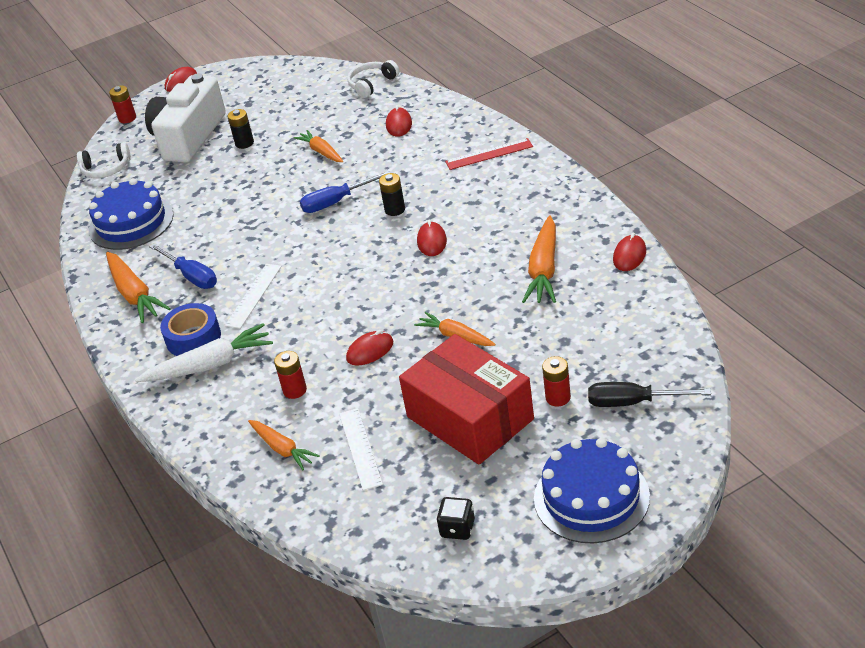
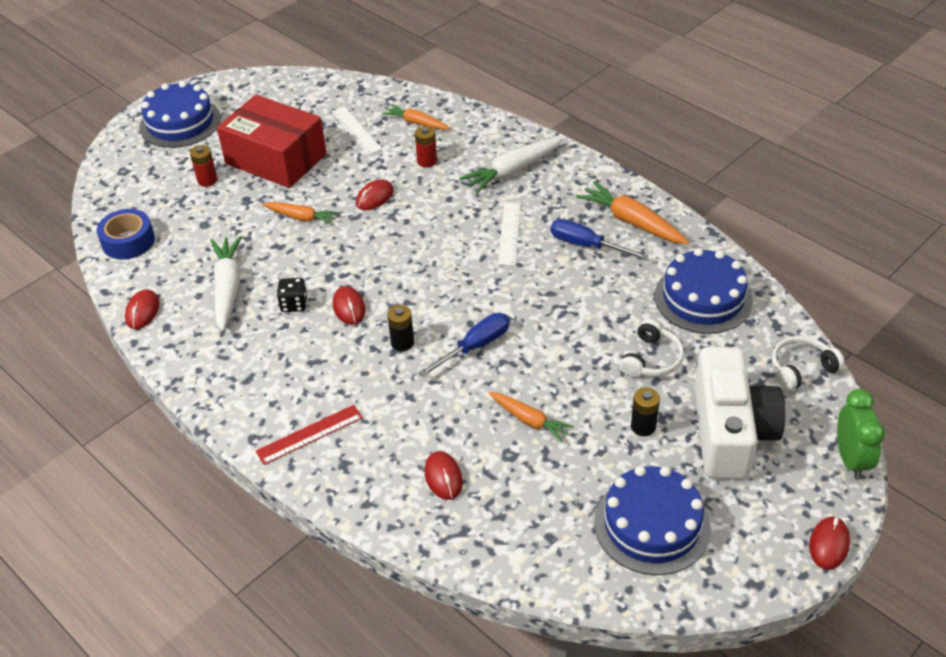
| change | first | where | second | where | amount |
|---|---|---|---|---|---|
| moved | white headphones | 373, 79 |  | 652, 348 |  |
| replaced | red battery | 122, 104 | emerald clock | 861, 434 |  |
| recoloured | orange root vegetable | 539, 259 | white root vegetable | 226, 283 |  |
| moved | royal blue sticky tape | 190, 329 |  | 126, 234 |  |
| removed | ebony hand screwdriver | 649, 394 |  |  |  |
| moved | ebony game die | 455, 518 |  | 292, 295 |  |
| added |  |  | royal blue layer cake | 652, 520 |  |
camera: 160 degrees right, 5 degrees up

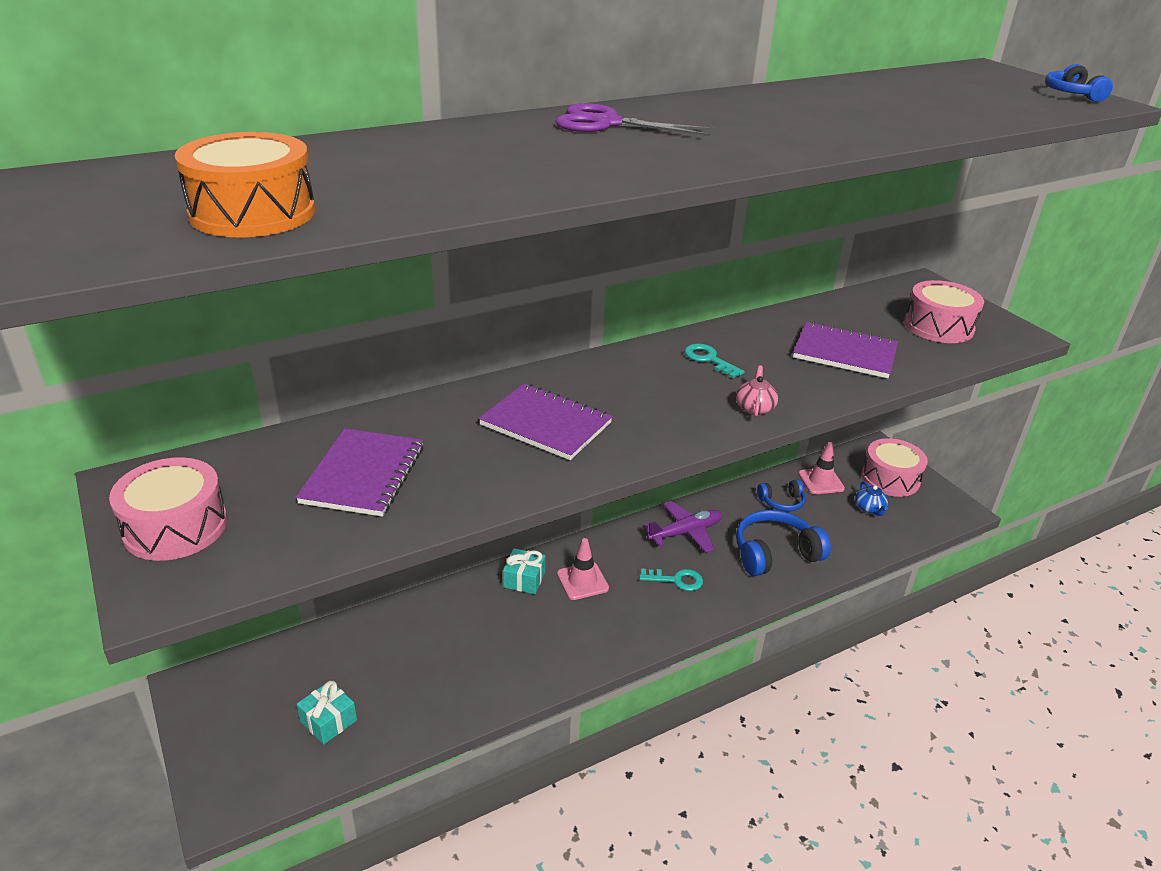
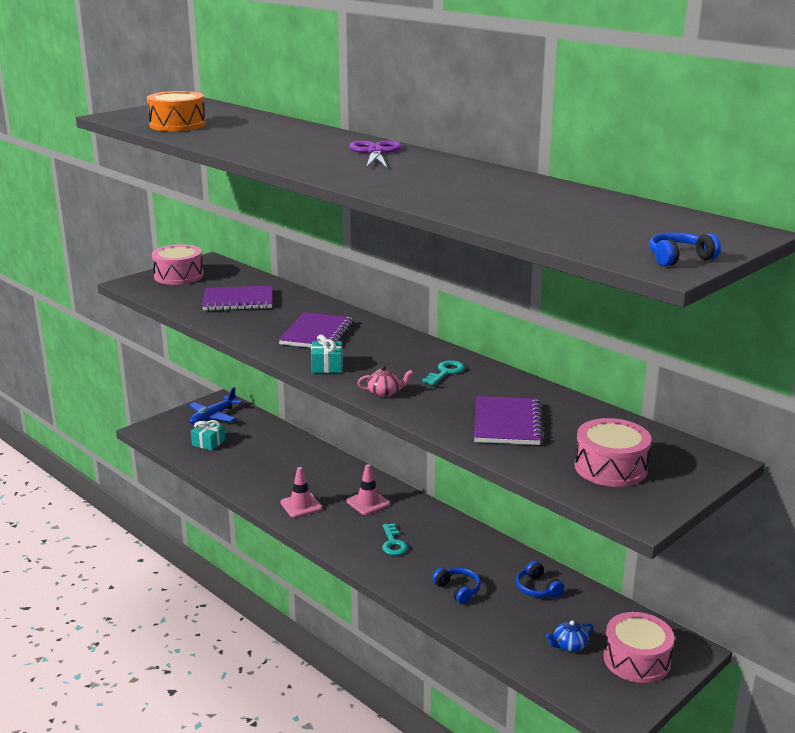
| change | first | where | second | where | amount |
|---|---|---|---|---|---|
| moved | rosy safety cone | 821, 468 |  | 301, 492 |  |
| removed | violet plane | 682, 527 |  |  |  |
| resized | royal blue headphones | 783, 543 |  | 456, 586 | x0.56 |
| moved | aqua wrapped gift | 524, 571 |  | 327, 354 |  |
| added |  |  | royal blue plane | 215, 406 |  |
camera: 75 degrees right, 10 degrees down

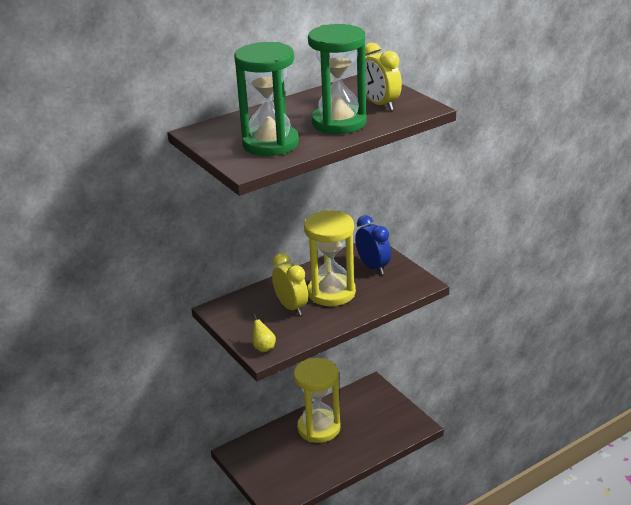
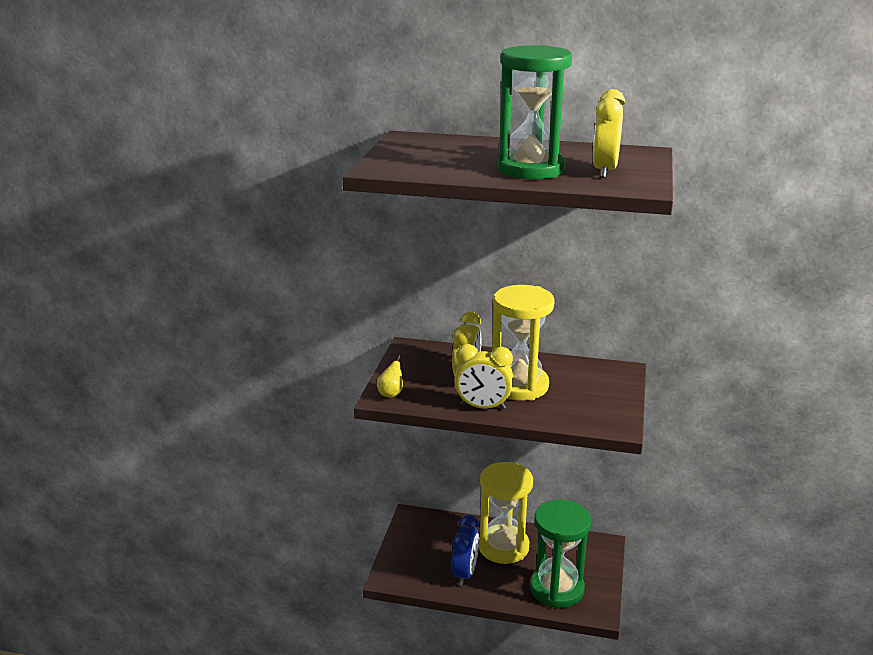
| change | first | where | second | where | amount |
|---|---|---|---|---|---|
| moved | emerald sandglass | 266, 99 |  | 560, 554 |  |
| moved | royal blue clock | 373, 244 |  | 465, 550 |  |
| added |  |  | bright yellow clock | 483, 377 |  |
camera: 45 degrees right, 5 degrees down

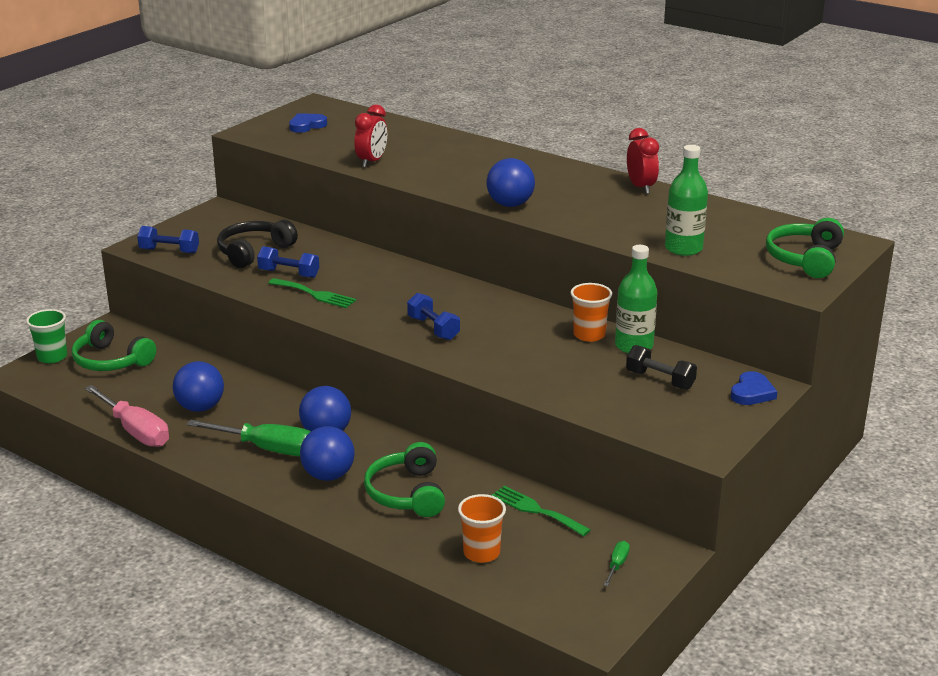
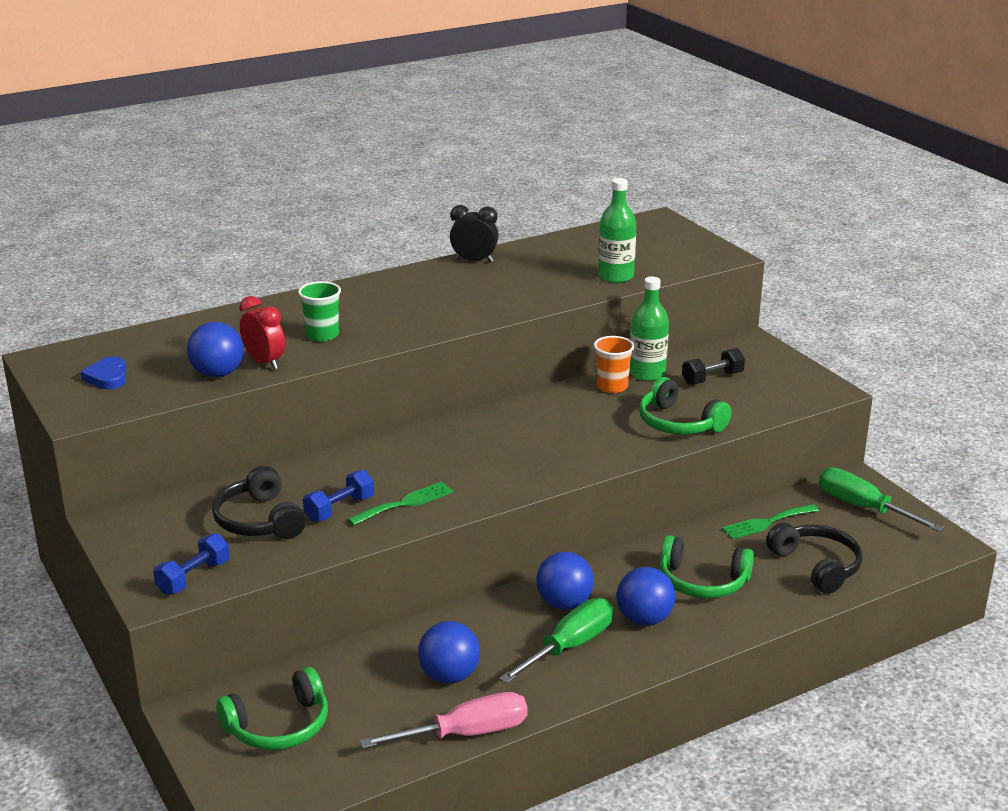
| change | first | where | second | where | amount |
|---|---|---|---|---|---|
| recoloured | red clock | 643, 161 | ebony clock | 474, 233 |  |
| moved | royal blue sphere | 510, 182 |  | 215, 349 |  |
| moved | emerald headphones | 805, 248 |  | 685, 406 |  |
| removed | royal blue dumbbell | 433, 316 |  |  |  |
| moved | emerald tumbler | 46, 336 |  | 319, 311 |  |
| removed | royal blue heart shape | 754, 388 |  |  |  |
| replaced | orange tumbler | 482, 528 | ebony headphones | 814, 558 |  |
| resized | emerald hand screwdriver | 617, 563 |  | 881, 499 | x2.23 |
camera: 65 degrees left, 0 degrees up

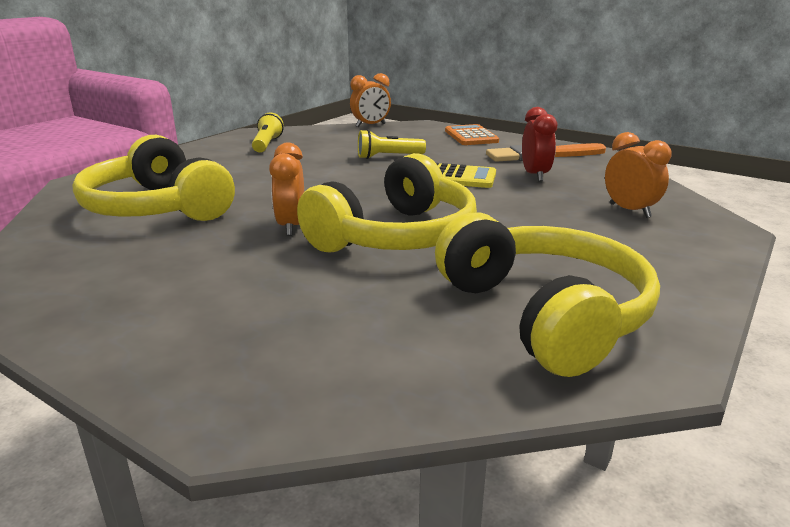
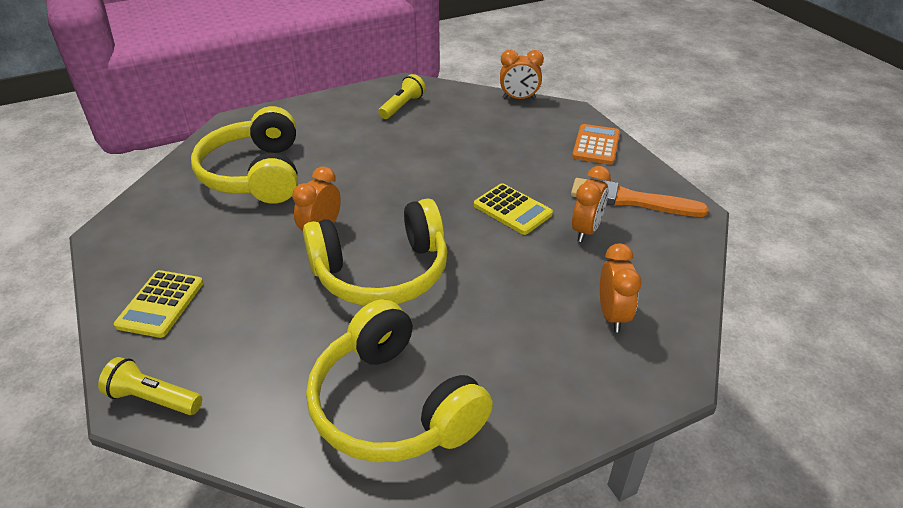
| change | first | where | second | where | amount |
|---|---|---|---|---|---|
| recoloured | red clock | 539, 144 | orange clock | 591, 204 |  |
| moved | bright yellow flashlight | 392, 144 |  | 150, 386 |  |
| turned | bright yellow headphones | 547, 294 |  | 399, 380 | 135 degrees clockwise |
| added |  |  | bright yellow calculator | 158, 304 |  |
camera: 30 degrees right, 15 degrees up

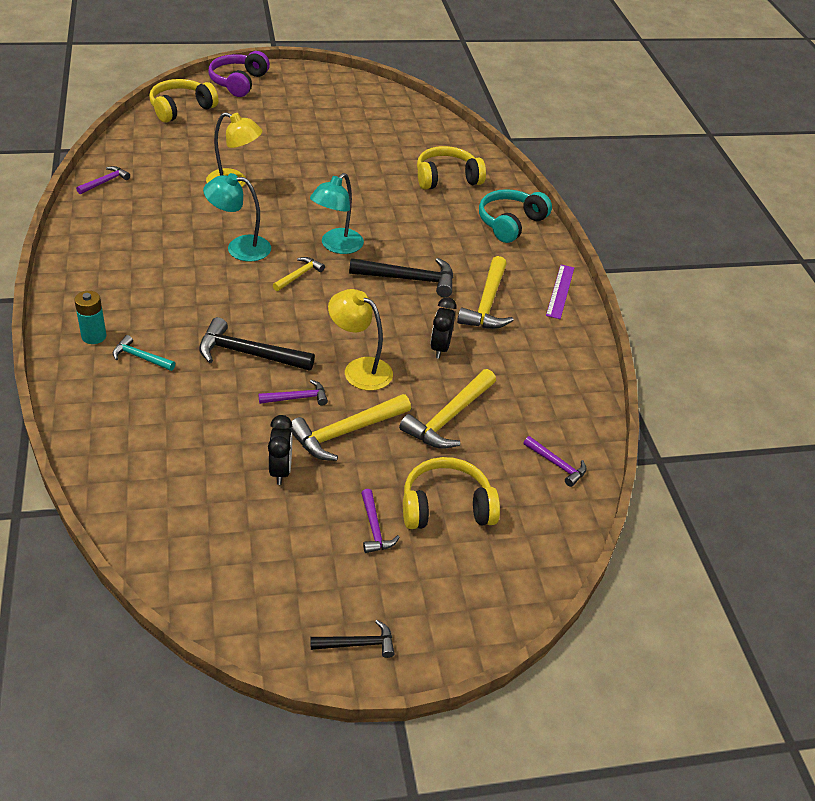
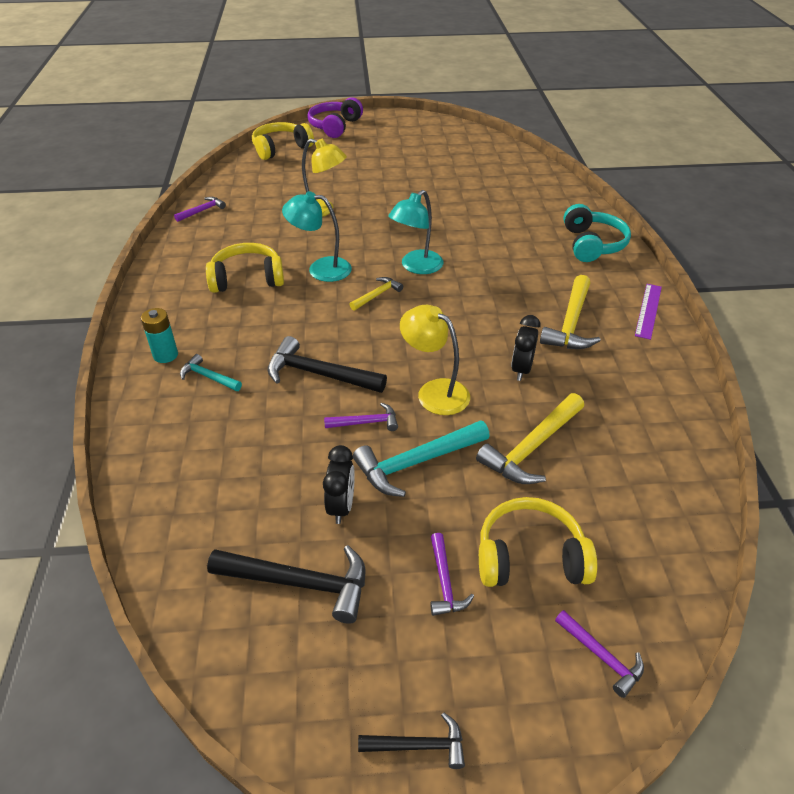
| change | first | where | second | where | amount |
|---|---|---|---|---|---|
| moved | bright yellow headphones | 451, 168 |  | 245, 268 |  |
| turned | aqua headphones | 515, 216 |  | 597, 233 | 135 degrees clockwise |
| moved | ebony carpenter's hammer | 401, 277 |  | 286, 584 |  |
| recoloured | bright yellow carpenter's hammer | 350, 427 | aqua carpenter's hammer | 421, 458 |  |
| moved | violet carpenter's hammer | 555, 461 |  | 599, 654 |  |
camera: 10 degrees right, 0 degrees up

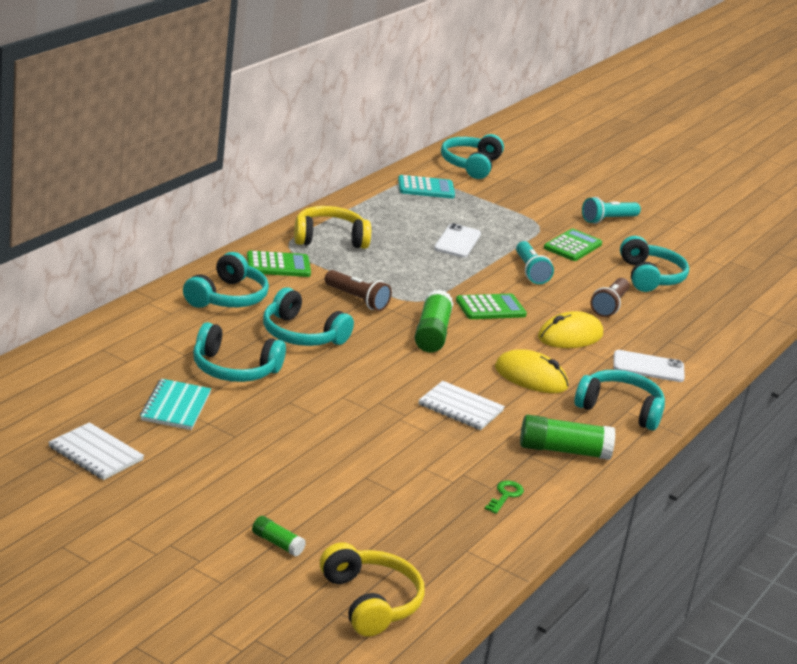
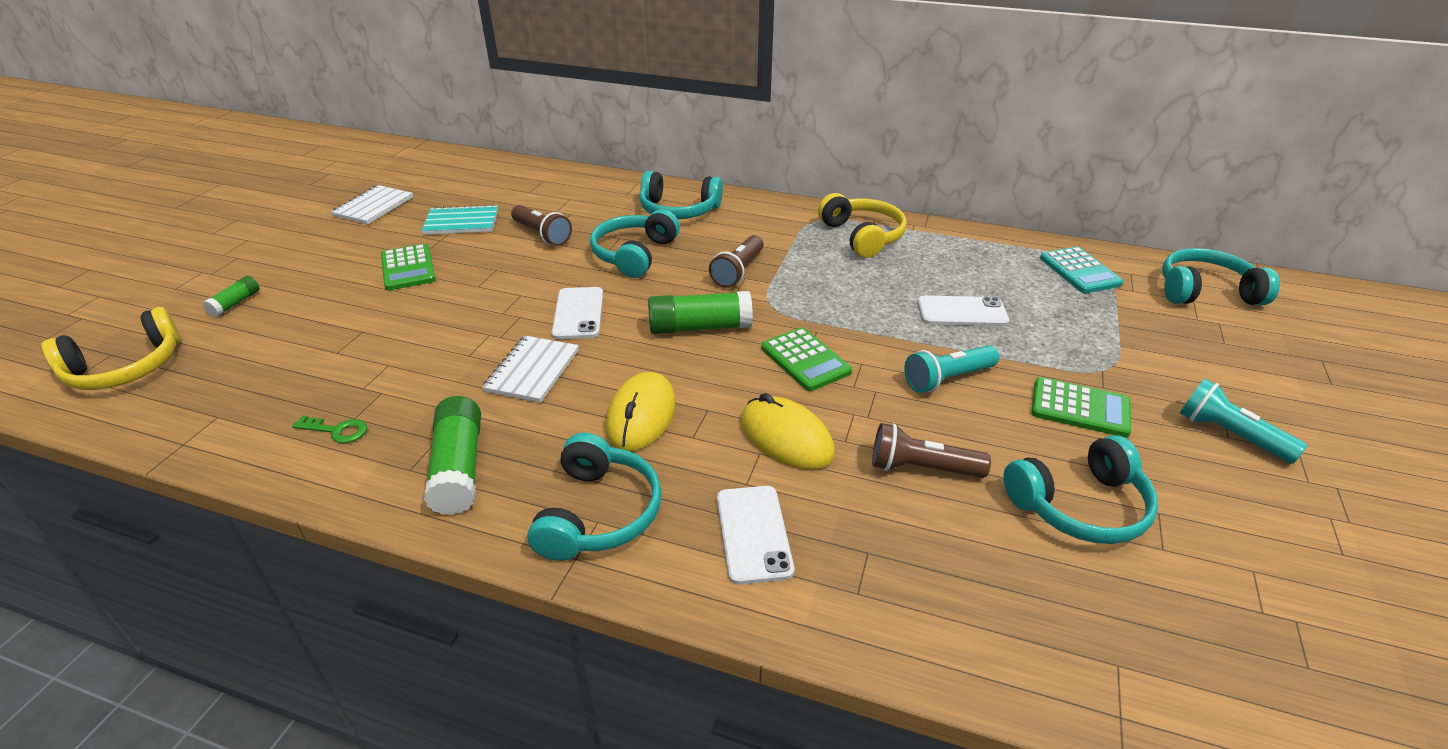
| change | first | where | second | where | amount |
|---|---|---|---|---|---|
| moved | emerald calculator | 279, 264 |  | 408, 267 |  |
| replaced | aqua headphones | 239, 352 | russet flashlight | 541, 225 |  |
| added |  |  | white smartphone | 577, 313 |  |
camera: 80 degrees right, 10 degrees up

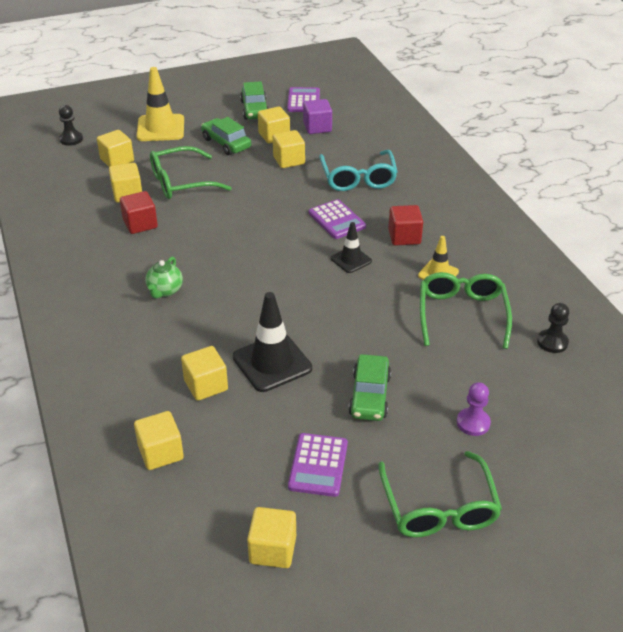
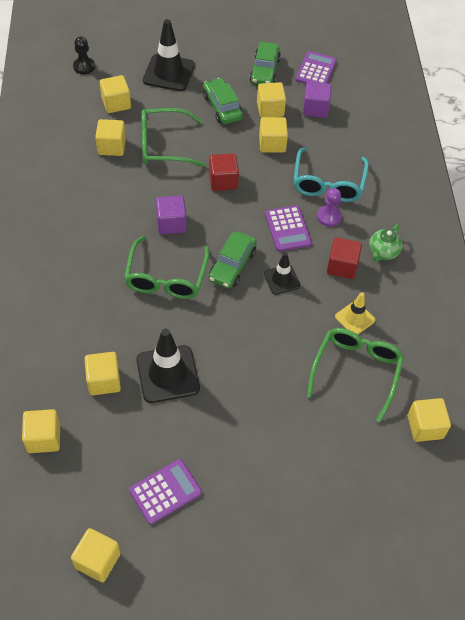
| change | first | where | second | where | amount |
|---|---|---|---|---|---|
| recoloured | bright yellow safety cone | 160, 104 | ebony safety cone | 169, 55 |  |
| moved | red block | 139, 212 |  | 224, 172 |  |
| moved | emerald tea pot | 164, 278 |  | 385, 243 |  |
| replaced | ebony pawn | 553, 328 | bright yellow block | 429, 420 |  |
| moved | emerald car | 369, 387 |  | 233, 259 |  |
| moved | violet pawn | 474, 409 |  | 329, 207 |  |
| turned | violet calculator | 318, 465 |  | 165, 492 | 150 degrees counterclockwise |
| moved | emerald spectacles | 440, 494 |  | 167, 267 |  |
| added |  |  | violet block | 171, 214 |  |
camera: 15 degrees right, 15 degrees up

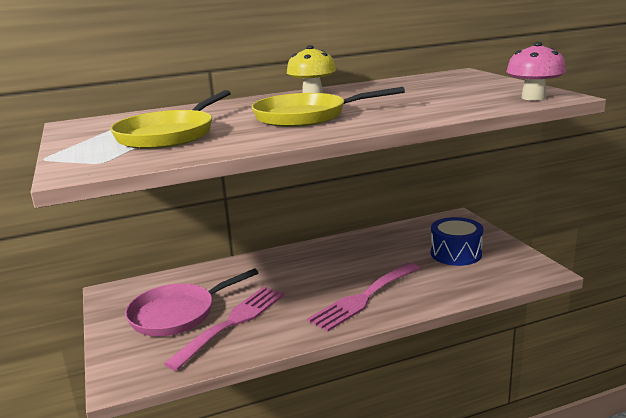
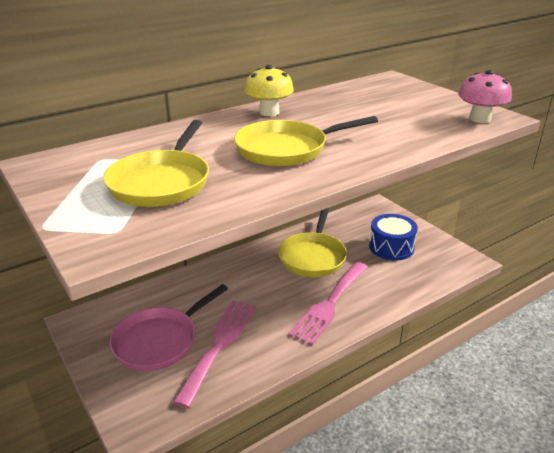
| change | first | where | second | where | amount |
|---|---|---|---|---|---|
| added |  |  | bright yellow frying pan | 312, 242 |  |
camera: 15 degrees left, 10 degrees up

